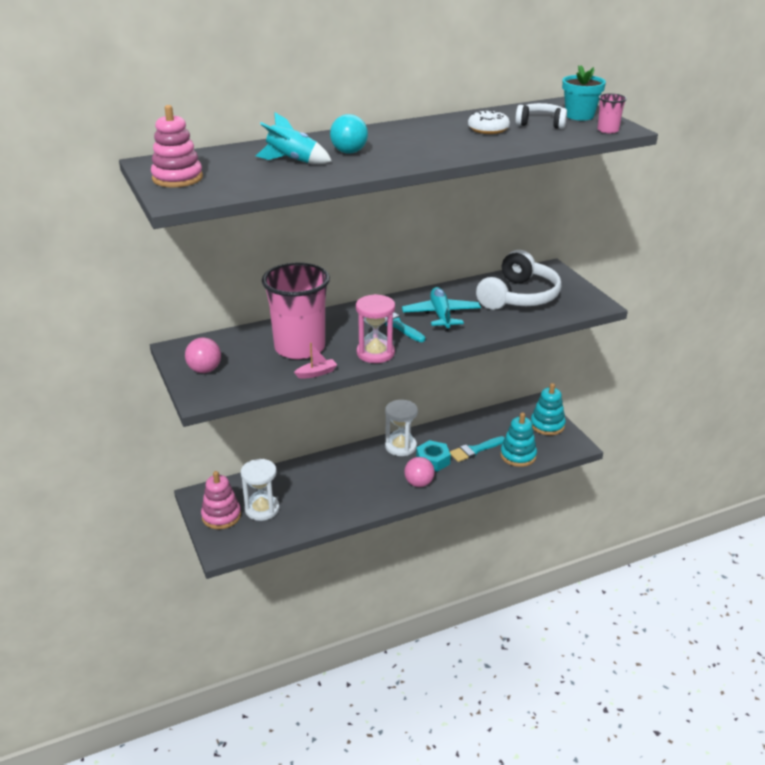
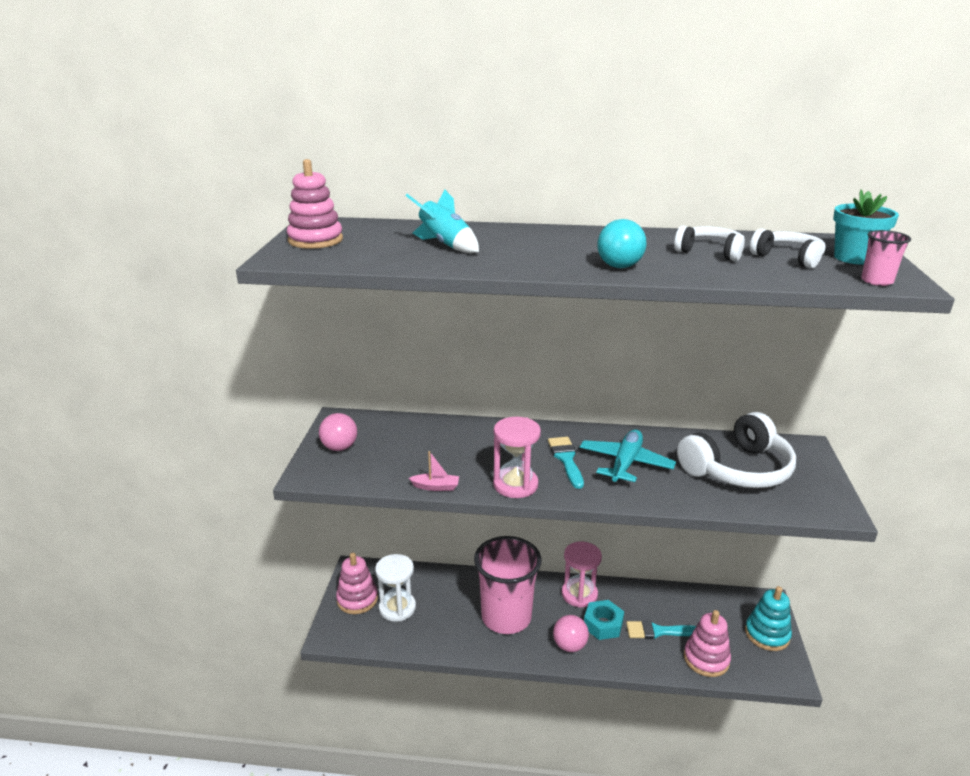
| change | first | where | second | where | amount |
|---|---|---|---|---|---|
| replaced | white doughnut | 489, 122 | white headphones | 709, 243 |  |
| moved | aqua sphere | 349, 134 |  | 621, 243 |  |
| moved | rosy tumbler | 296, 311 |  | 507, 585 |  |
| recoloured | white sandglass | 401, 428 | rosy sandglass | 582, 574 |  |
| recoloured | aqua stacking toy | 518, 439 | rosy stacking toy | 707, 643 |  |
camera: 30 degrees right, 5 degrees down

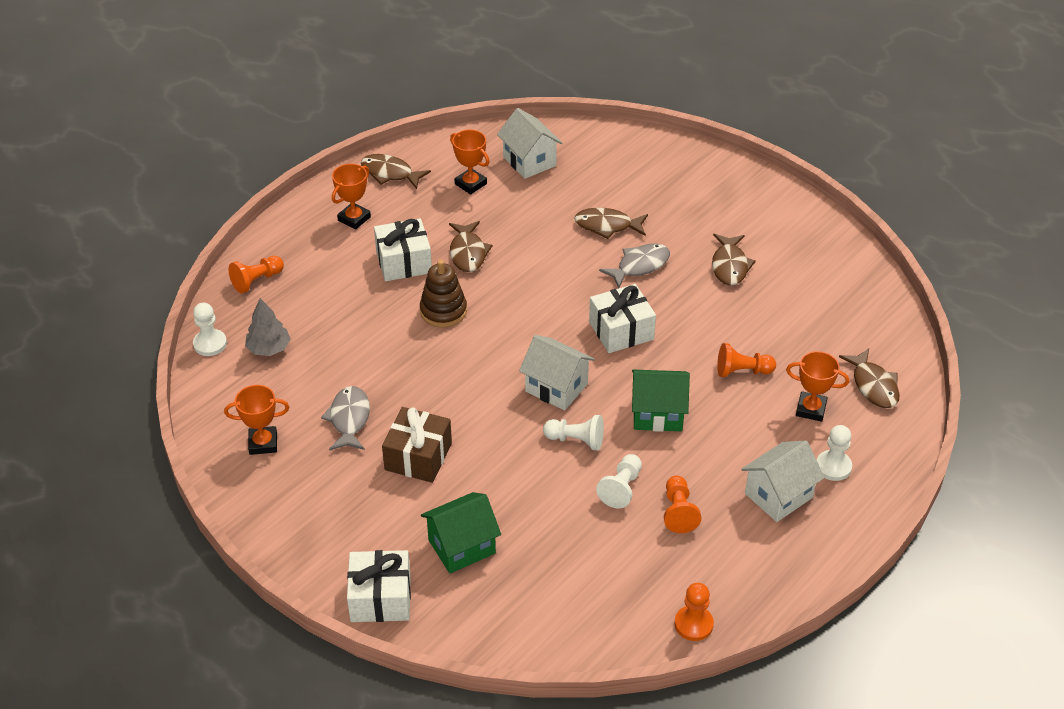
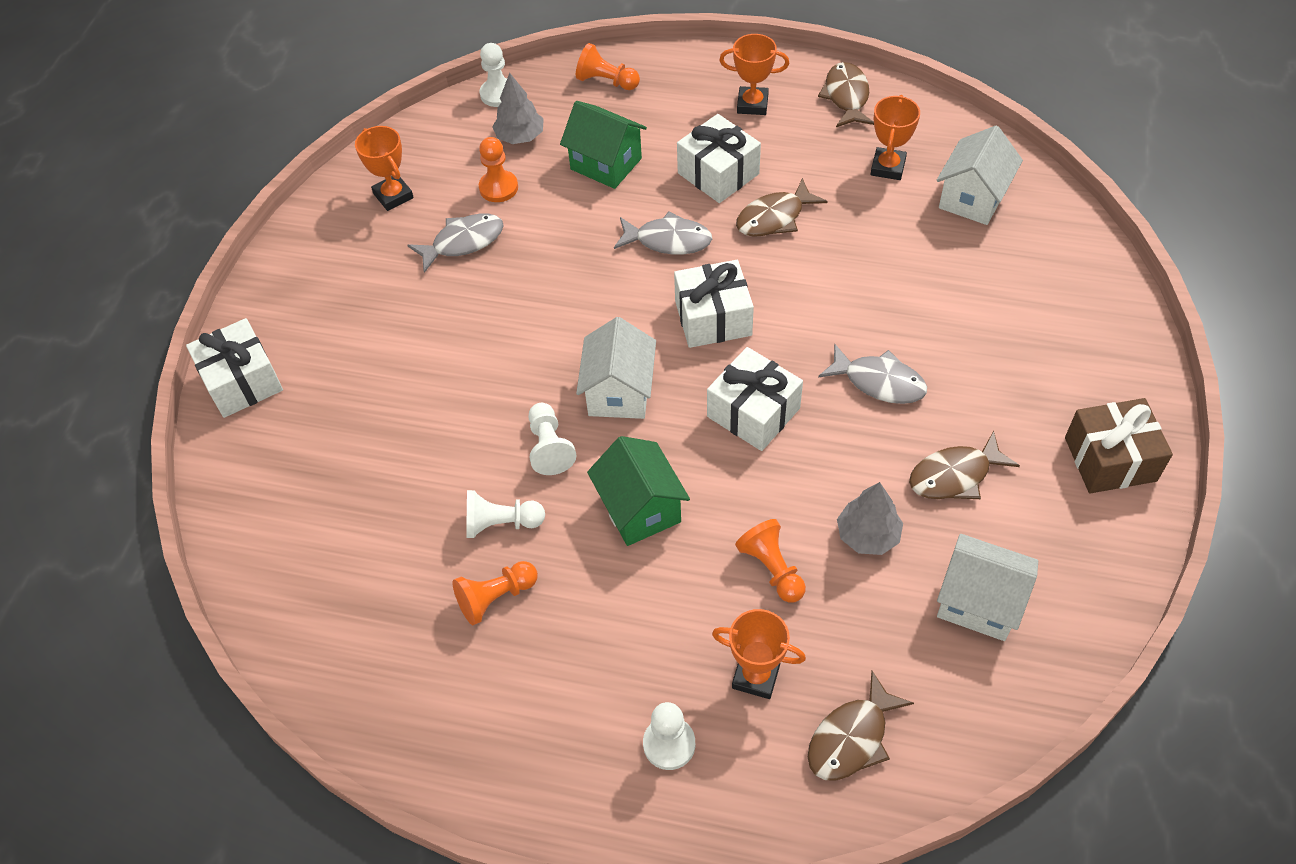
| change | first | where | second | where | amount |
|---|---|---|---|---|---|
| removed | russet fish | 611, 223 |  |  |  |
| replaced | russet stacking toy | 443, 294 | ash-grey fish | 663, 233 |  |
| turned | orange award cup | 817, 386 |  | 759, 654 | 60 degrees counterclockwise |
| moved | russet wrapped gift | 417, 445 |  | 1119, 445 |  |
| moved | white cottage | 783, 481 |  | 987, 587 |  |
| moved | emerald cottage | 461, 533 |  | 603, 145 |  |
| moved | orange pawn | 694, 612 |  | 498, 169 |  |
| added |  |  | white wrapped gift | 714, 304 |  |
| added |  |  | ash-grey fir tree | 870, 518 |  |
camera: 65 degrees right, 10 degrees up

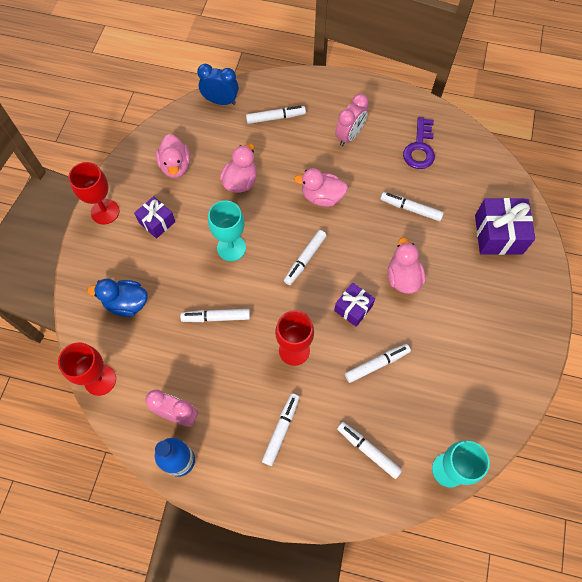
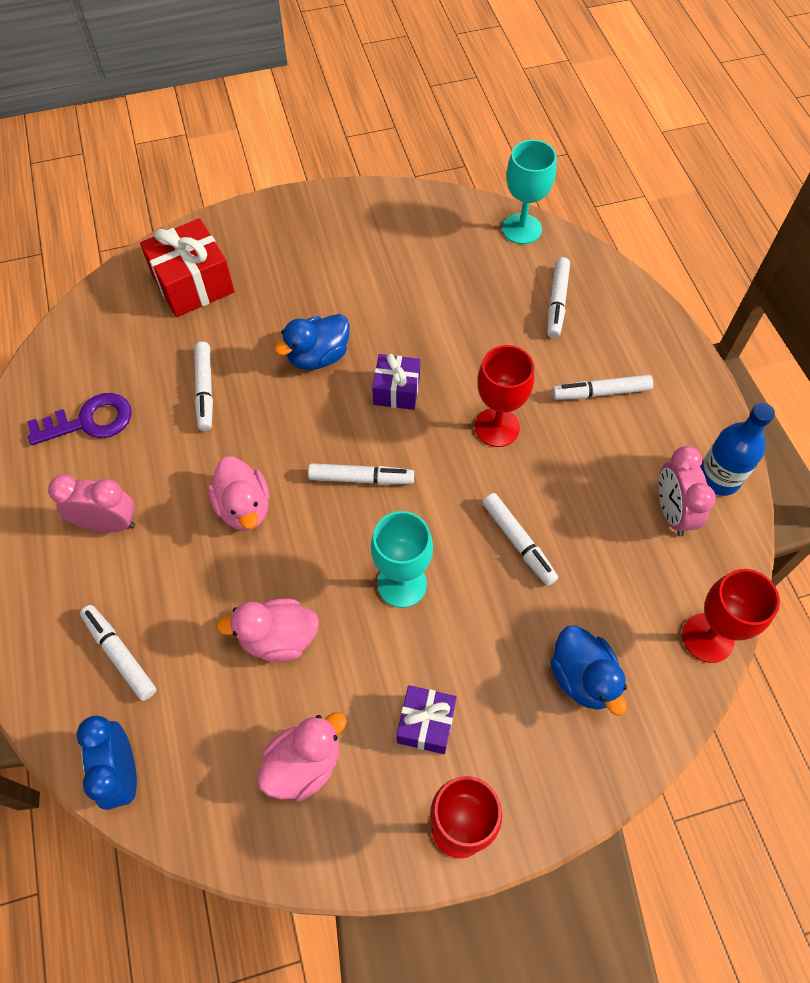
| change | first | where | second | where | amount |
|---|---|---|---|---|---|
| recoloured | violet wrapped gift | 505, 226 | red wrapped gift | 187, 267 |  |
| recoloured | rosy rubber duck | 407, 265 | royal blue rubber duck | 312, 342 |  |
| removed | white felt pen | 378, 363 |  |  |  |
camera: 120 degrees left, 5 degrees down

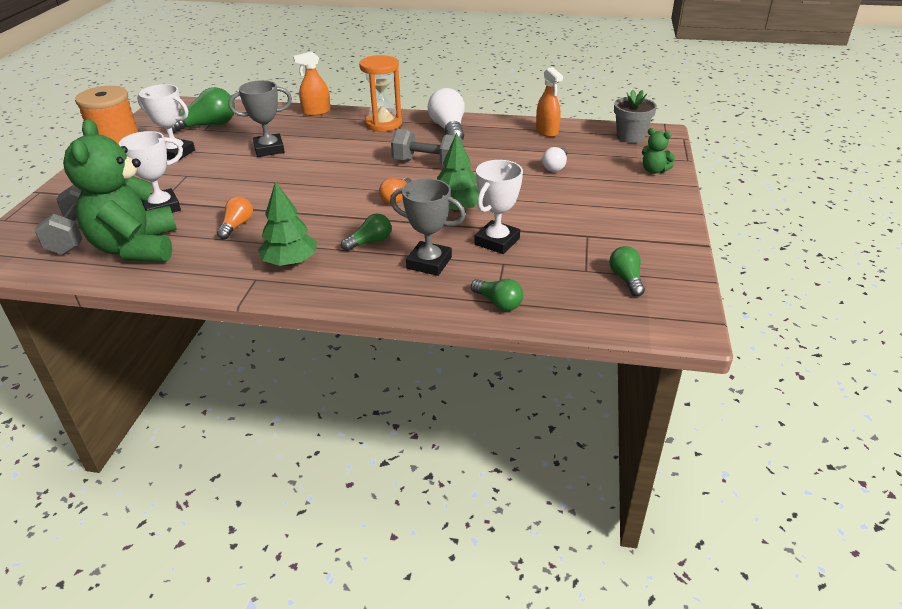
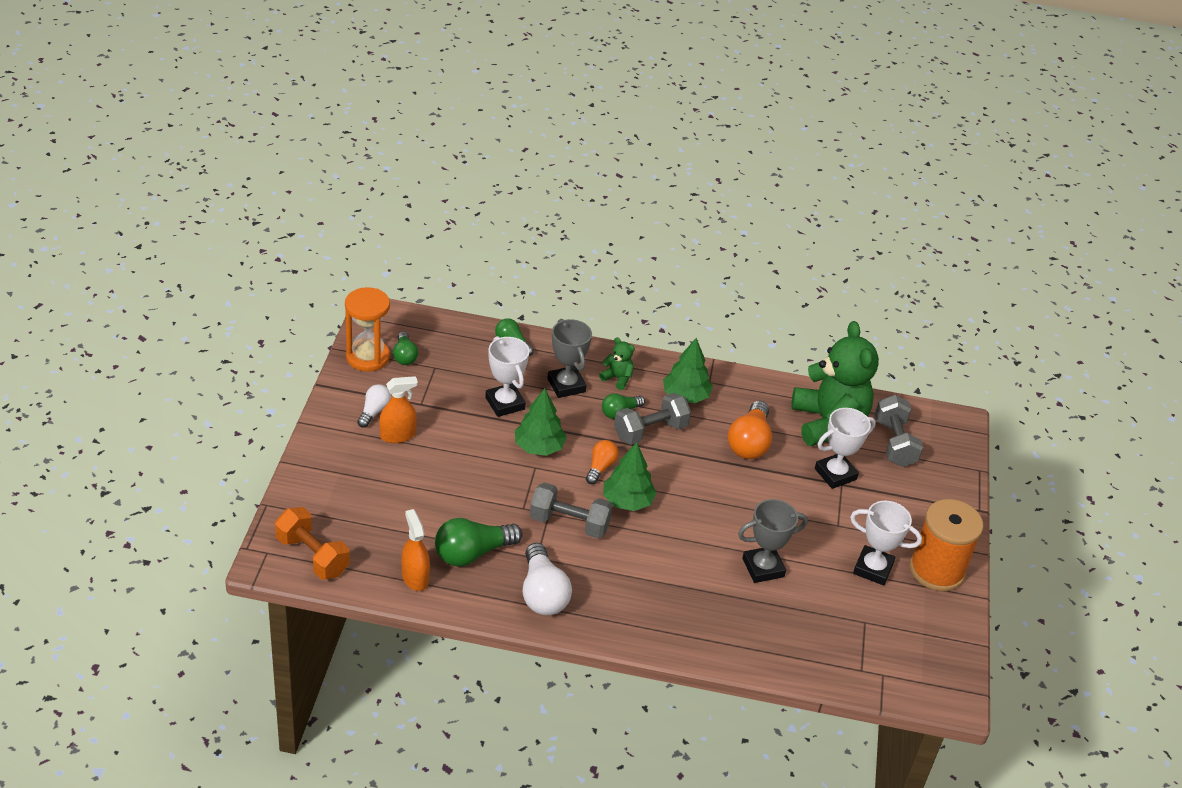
| change | first | where | second | where | amount |
|---|---|---|---|---|---|
| moved | orange sprayer | 312, 83 |  | 398, 409 |  |
| moved | orange sandglass | 380, 93 |  | 367, 329 |  |
| moved | emerald bulb | 203, 110 |  | 478, 542 |  |
| replaced | ash-grey flower pot | 635, 116 | orange dumbbell | 312, 543 |  |
| moved | emerald stuffed bear | 658, 151 |  | 617, 363 |  |
| moved | white bulb | 554, 159 |  | 374, 406 |  |
| turned | white award cup | 498, 207 |  | 507, 376 | 60 degrees counterclockwise |
| turned | ash-grey award cup | 428, 227 |  | 569, 358 | 45 degrees clockwise |
| resized | orange bulb | 235, 217 |  | 750, 430 | x1.70 |
| added |  |  | ash-grey dumbbell | 652, 419 |  |
| added |  |  | emerald fir tree | 629, 476 |  |
camera: 175 degrees right, 5 degrees up

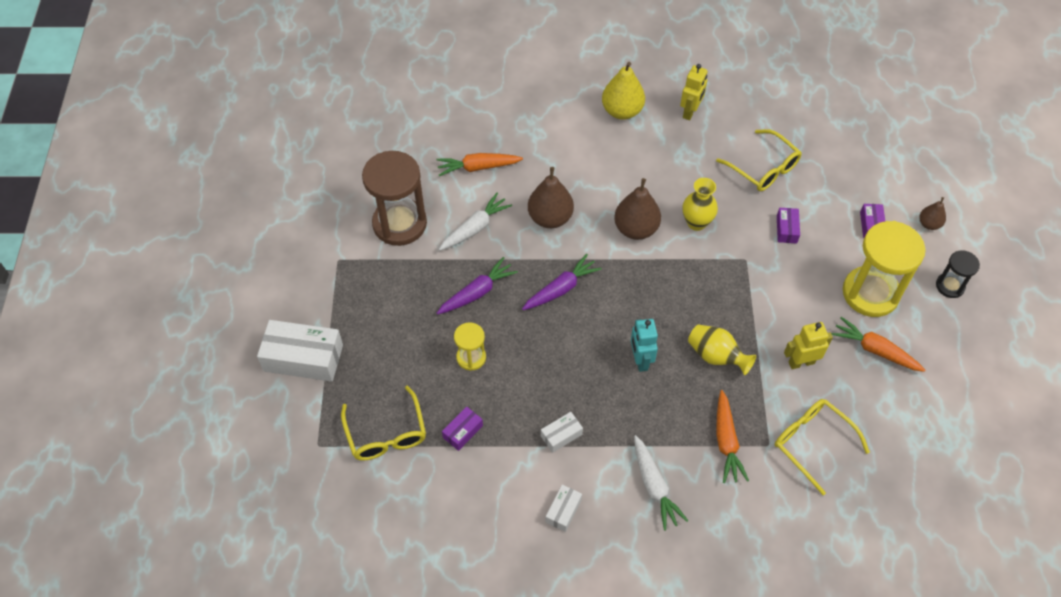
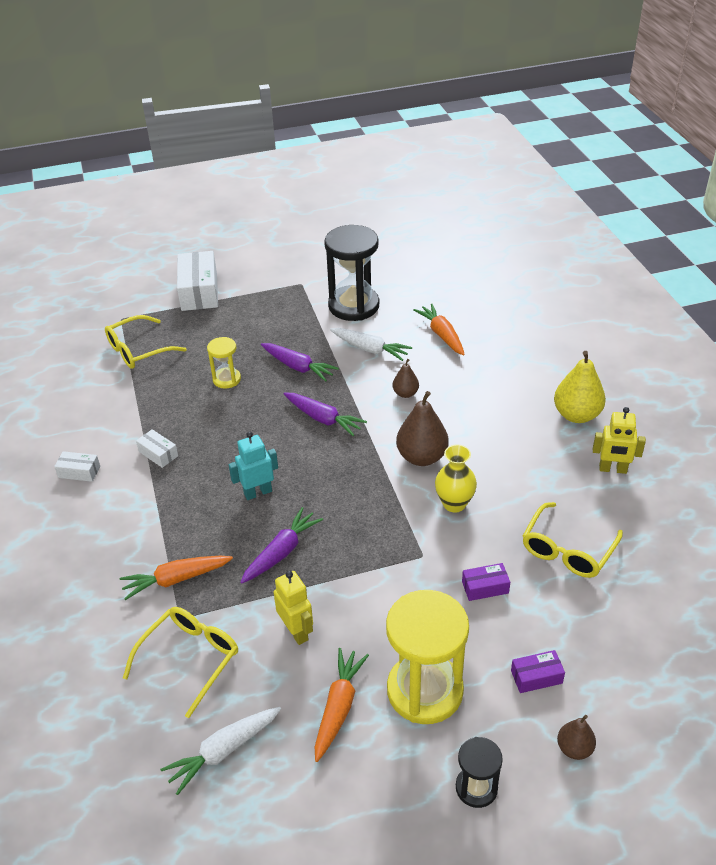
| change | first | where | second | where | amount |
|---|---|---|---|---|---|
| recoloured | russet sandglass | 394, 198 | ebony sandglass | 351, 273 |  |
| resized | russet pear fruit | 551, 197 |  | 405, 378 | x0.55 |
| replaced | bright yellow flower vase | 722, 350 | violet root vegetable | 281, 545 |  |
| removed | violet parcel | 462, 428 |  |  |  |
| moved | white root vegetable | 661, 483 |  | 220, 751 |  |
camera: 75 degrees right, 15 degrees down

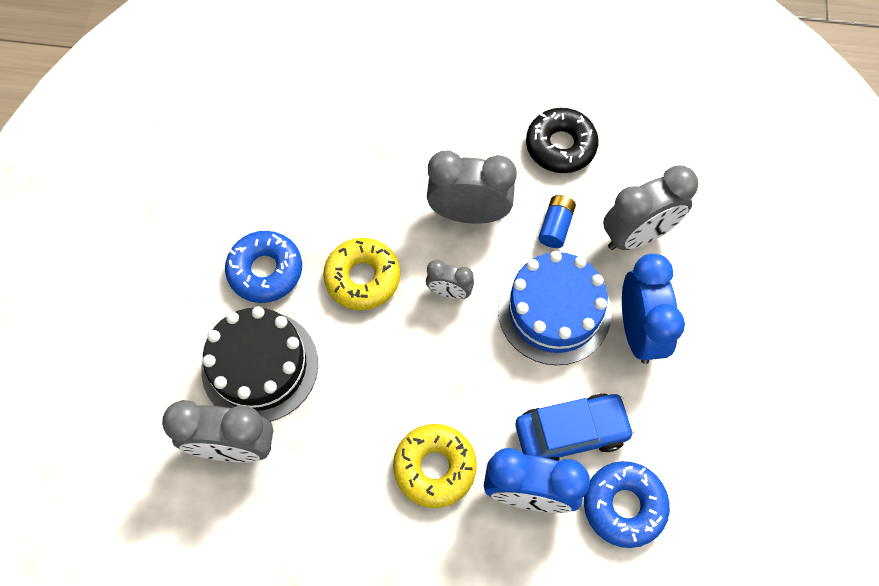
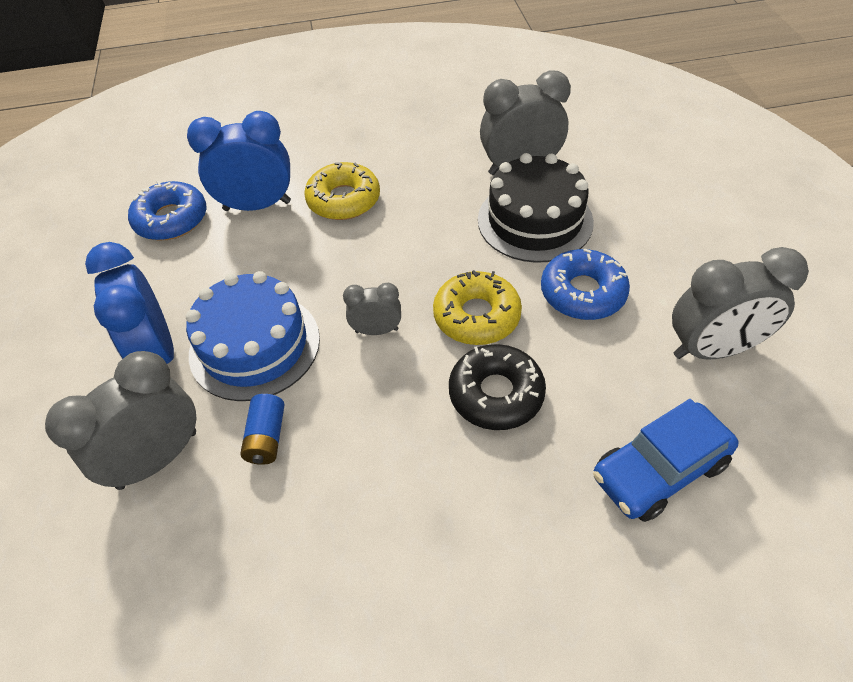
| change | first | where | second | where | amount |
|---|---|---|---|---|---|
| moved | ebony doughnut | 562, 140 |  | 497, 387 |  |
| moved | ash-grey clock | 472, 187 |  | 740, 303 |  |
| moved | royal blue car | 575, 427 |  | 666, 460 |  |
camera: 165 degrees right, 15 degrees down

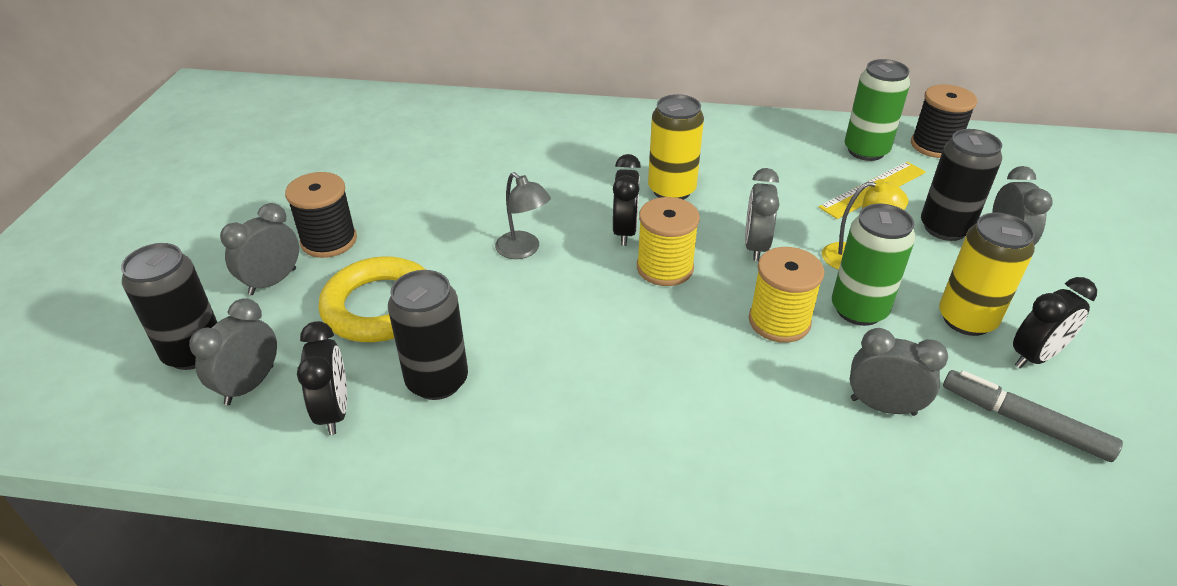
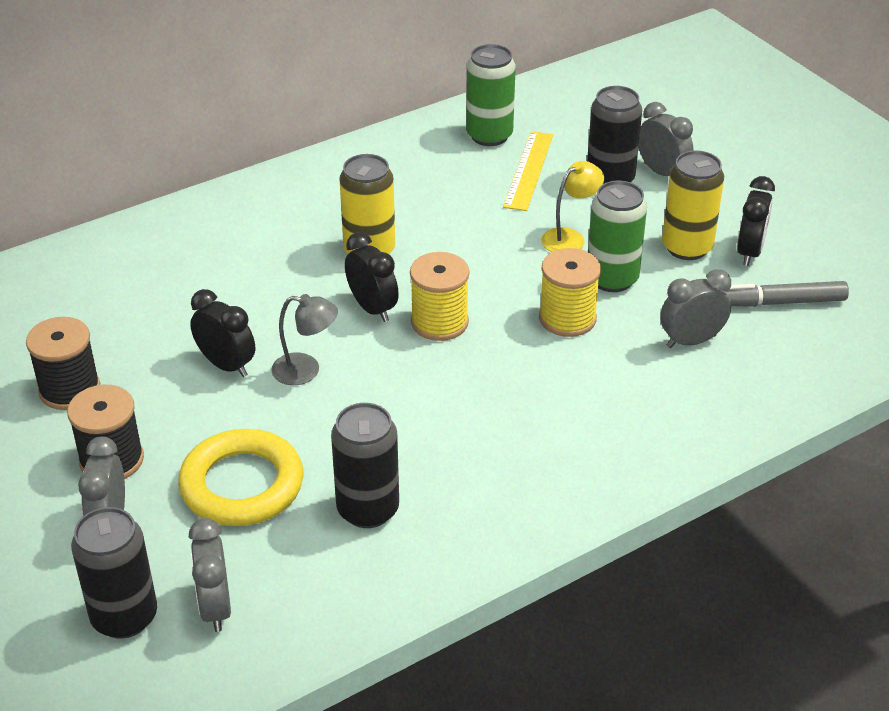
| change | first | where | second | where | amount |
|---|---|---|---|---|---|
| moved | ebony bobbin | 944, 121 |  | 63, 363 |  |
| removed | ash-grey clock | 762, 214 |  |  |  |
| moved | ebony clock | 322, 378 |  | 222, 333 |  |
camera: 40 degrees left, 0 degrees up

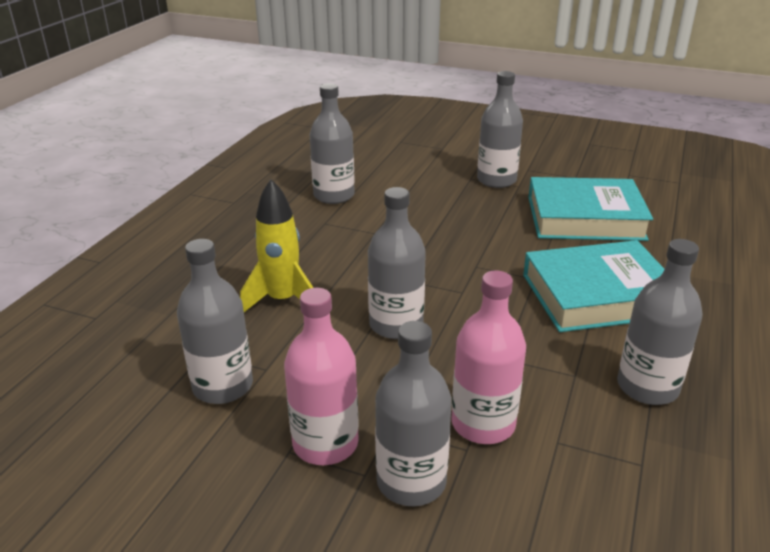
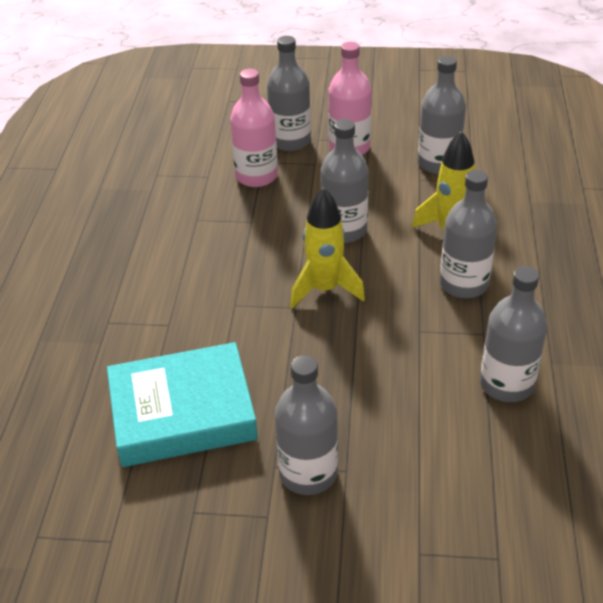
| change | first | where | second | where | amount |
|---|---|---|---|---|---|
| moved | ash-grey bottle | 660, 322 |  | 468, 234 |  |
| removed | aqua book | 593, 286 |  |  |  |
| added |  |  | bright yellow toy rocket | 327, 248 |  |
camera: 165 degrees right, 10 degrees up

